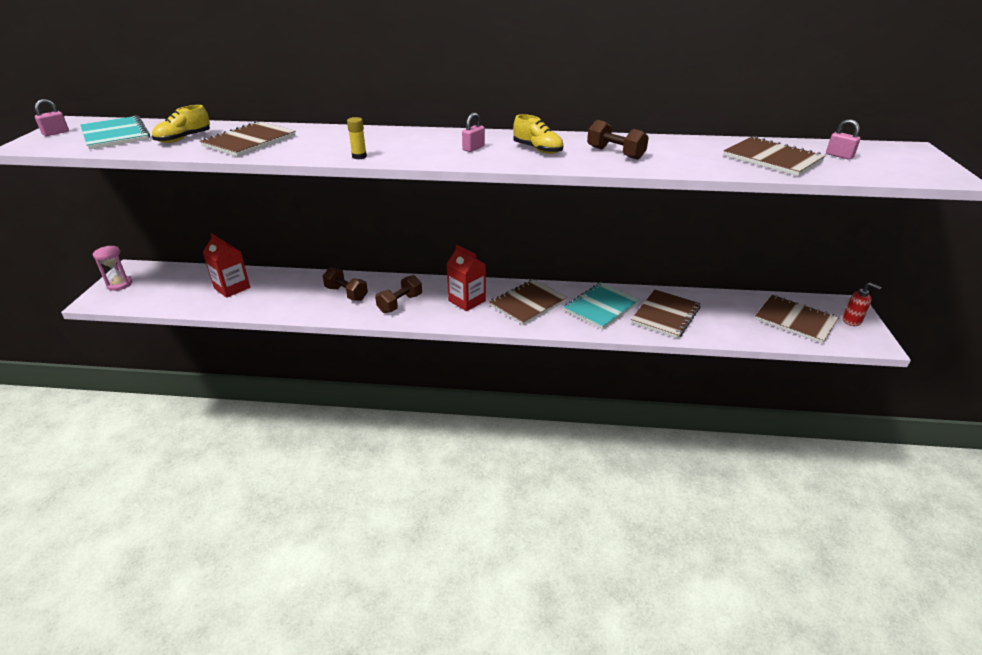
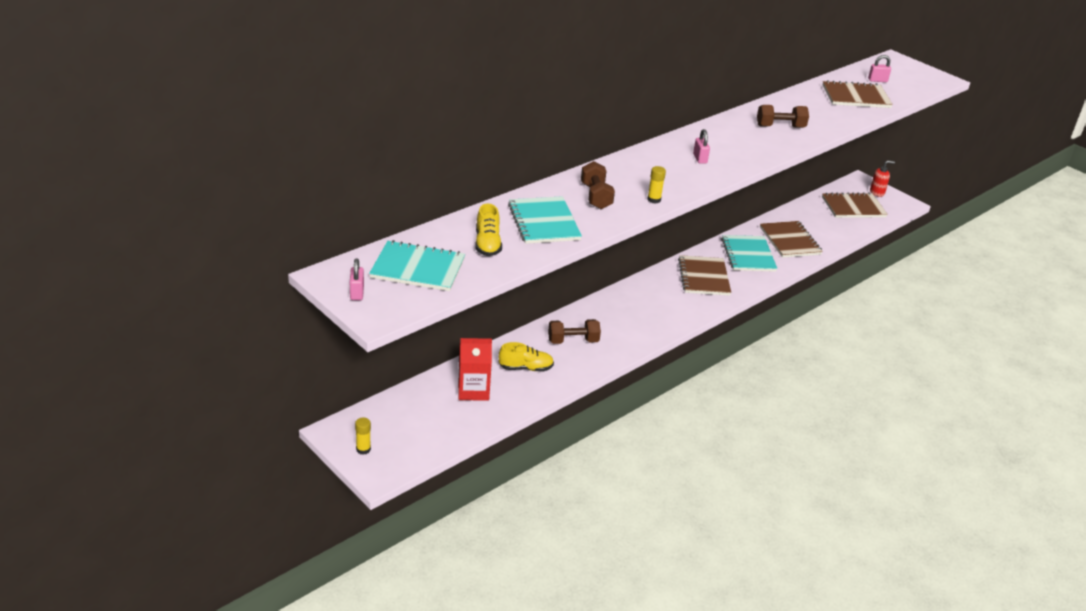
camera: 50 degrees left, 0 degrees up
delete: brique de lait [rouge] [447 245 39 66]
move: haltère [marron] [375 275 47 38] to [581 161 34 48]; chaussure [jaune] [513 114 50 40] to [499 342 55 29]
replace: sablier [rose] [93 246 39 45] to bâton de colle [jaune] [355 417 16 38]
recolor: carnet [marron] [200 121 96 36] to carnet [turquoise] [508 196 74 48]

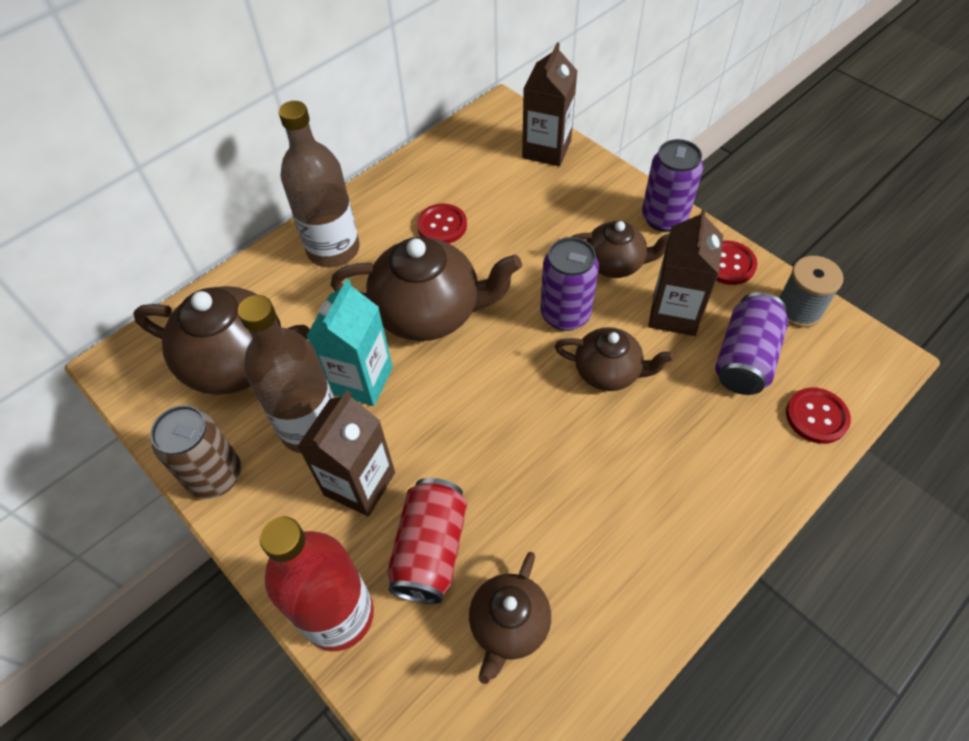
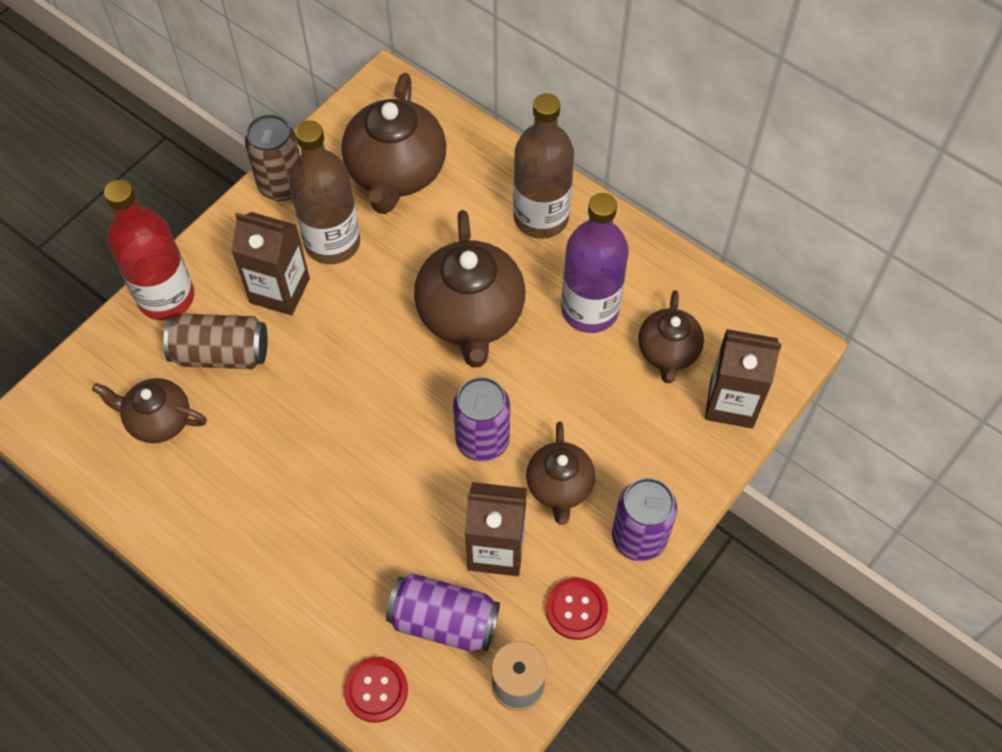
camera: 80 degrees right, 5 degrees up
delete: brique de lait [turquoise] [306 279 87 127]
move: théière [marron] [555 327 119 64] to [638 290 66 93]
replace: bouton [rouge] [417 204 50 40] to bouteille [violet] [561 193 68 140]
recolor: canette [rouge] [387 478 80 126] to canette [marron] [163 314 105 55]

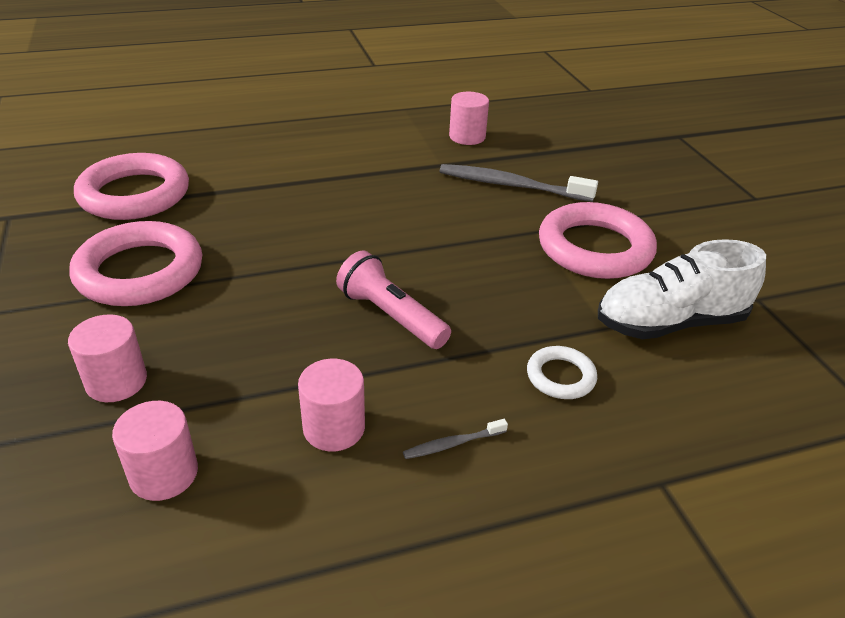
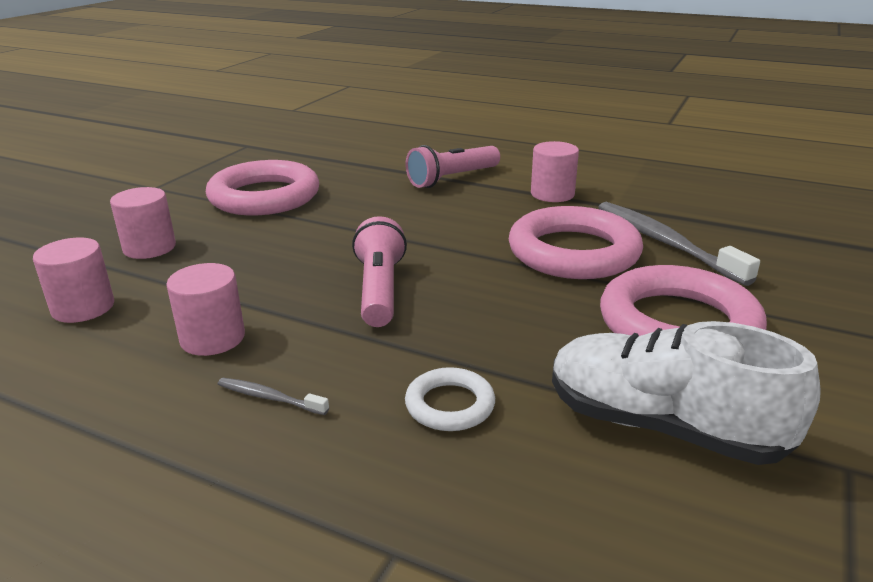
camera: 45 degrees right, 10 degrees down
insert: lampe de poche [rose] [406 145 94 43]
move: anneau [rose] [74 153 115 67] to [509 206 134 73]; cylindre [rose] [449 92 40 53] to [531 141 48 61]

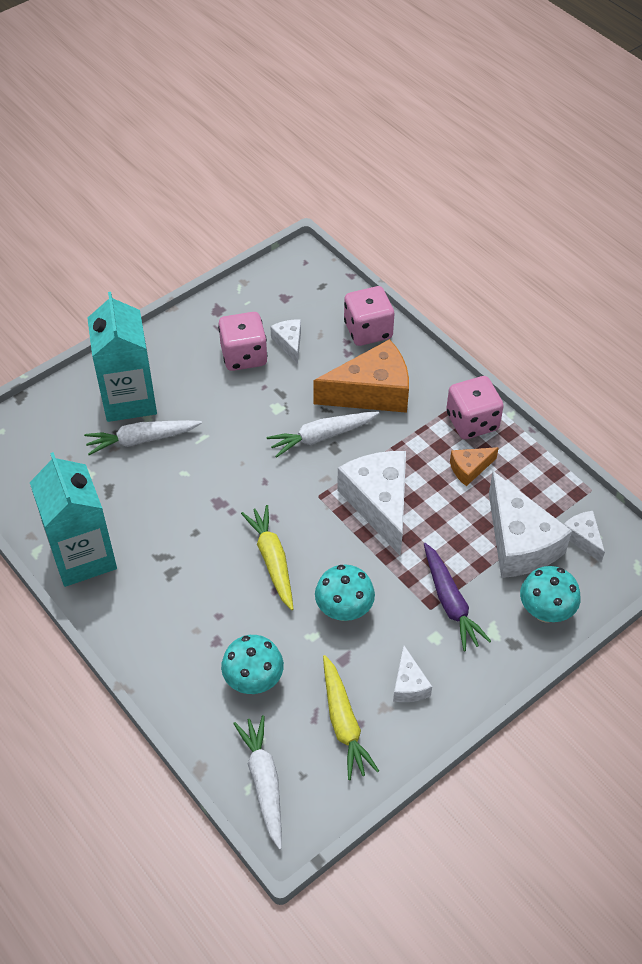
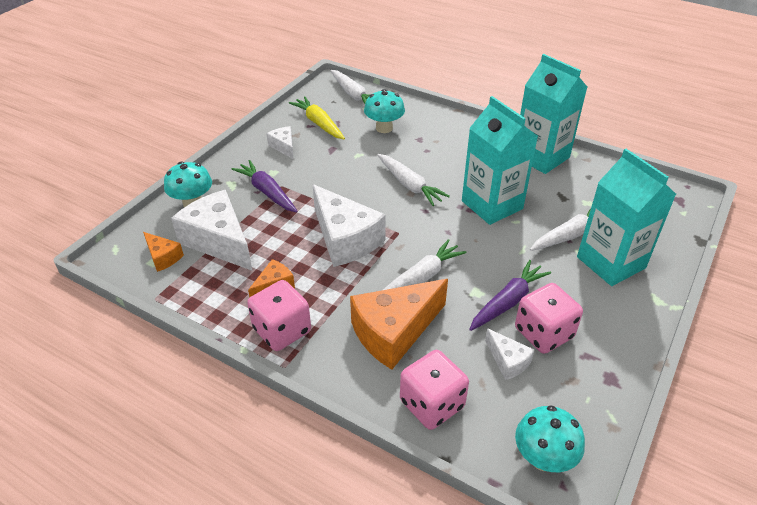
camera: 160 degrees right, 10 degrees down
insert: brique de lait [turquoise] [462 96 76 129]; carotte [violet] [469 260 82 71]
move: champignon [turquoise] [315 565 60 56] to [515 405 70 67]
recolor: carotte [jaune] [241 505 53 105] to carotte [blanc] [377 154 73 52]; fromage [blanc] [564 511 41 51] to fromage [orange] [143 232 41 40]

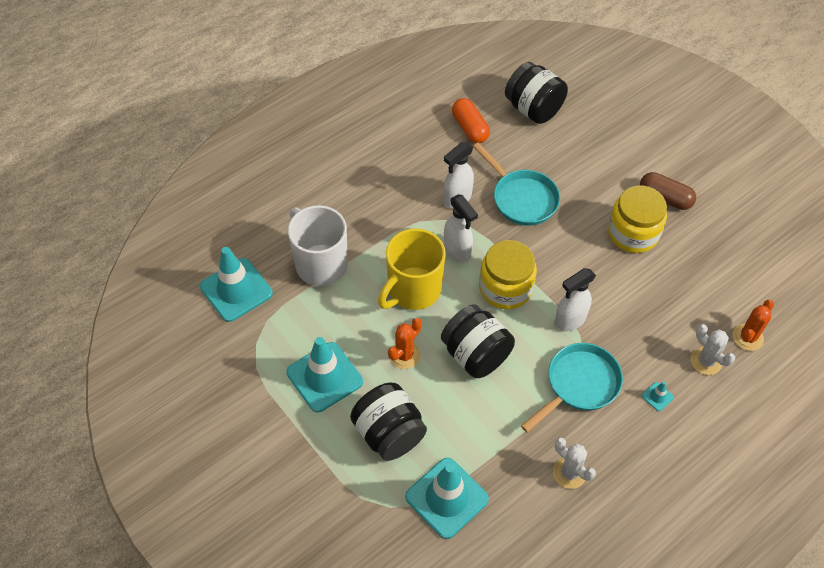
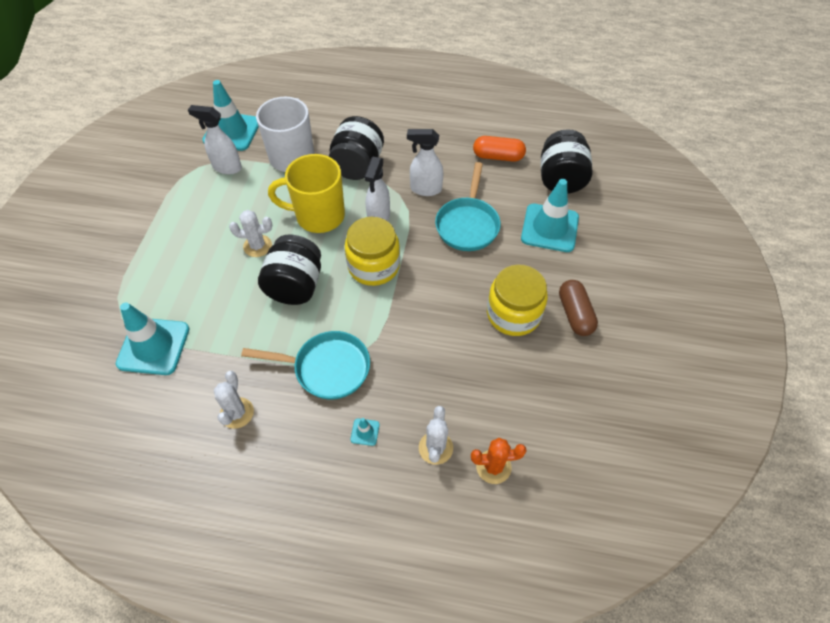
camera: 50 degrees right, 0 degrees up
move: cône de chantier [turquoise] [286 337 77 75] to [521 179 58 73]; bocal [noir] [350 382 77 79] to [329 116 55 64]; vaporisateur [blanc] [554 268 42 63] to [188 105 54 69]
recolor: cactus [orange] [388 318 34 51] to cactus [blanc] [229 210 43 47]
rotate: gélule [orange] [452 98 38 45] = [473 136 53 26] 75 degrees clockwise

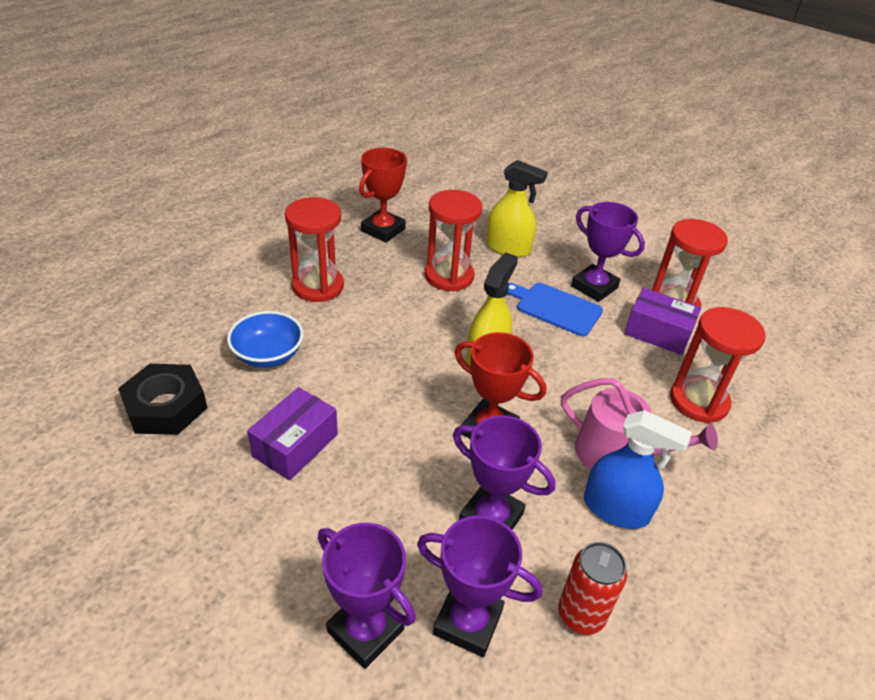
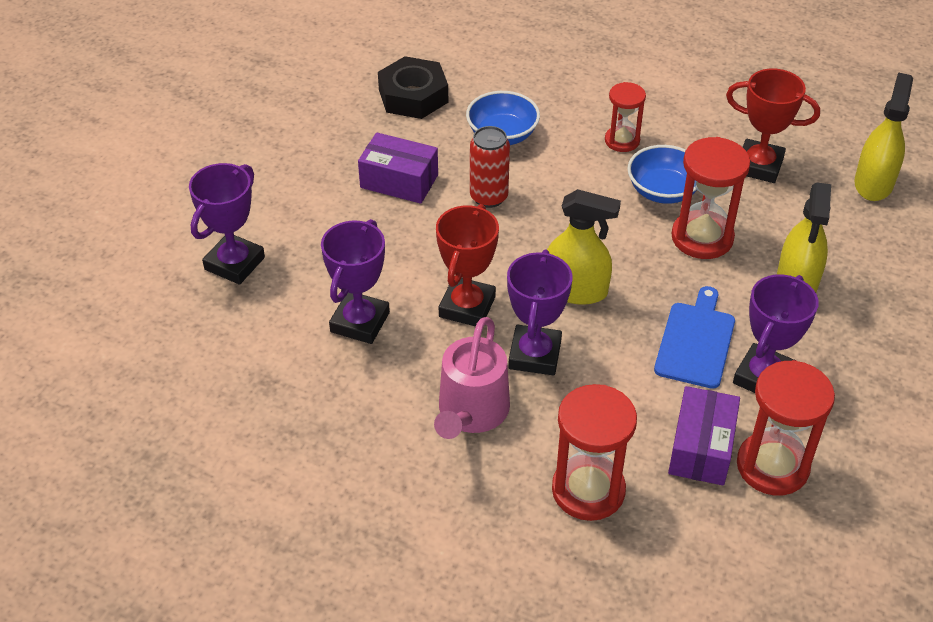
camera: 80 degrees right, 5 degrees up
delete: vaporisateur [bleu] [584 410 108 119]
insert: bol [bleu] [627 145 70 59]; vaporisateur [jaune] [855 72 58 129]
move: trophée [violet] [417 515 125 142] to [507 249 66 126]; canette [rouge] [558 542 69 93] to [470 126 40 82]
resize: sablier [rouge] [285 197 59 105] = [605 82 41 70] x0.61

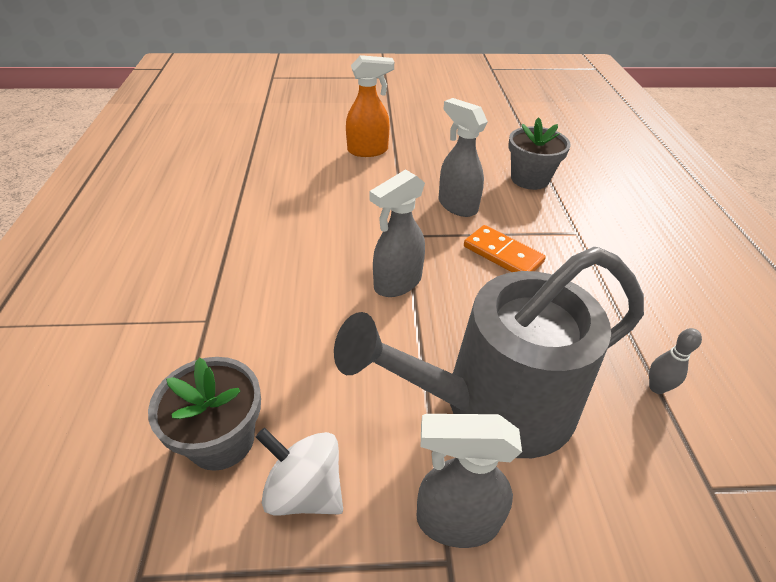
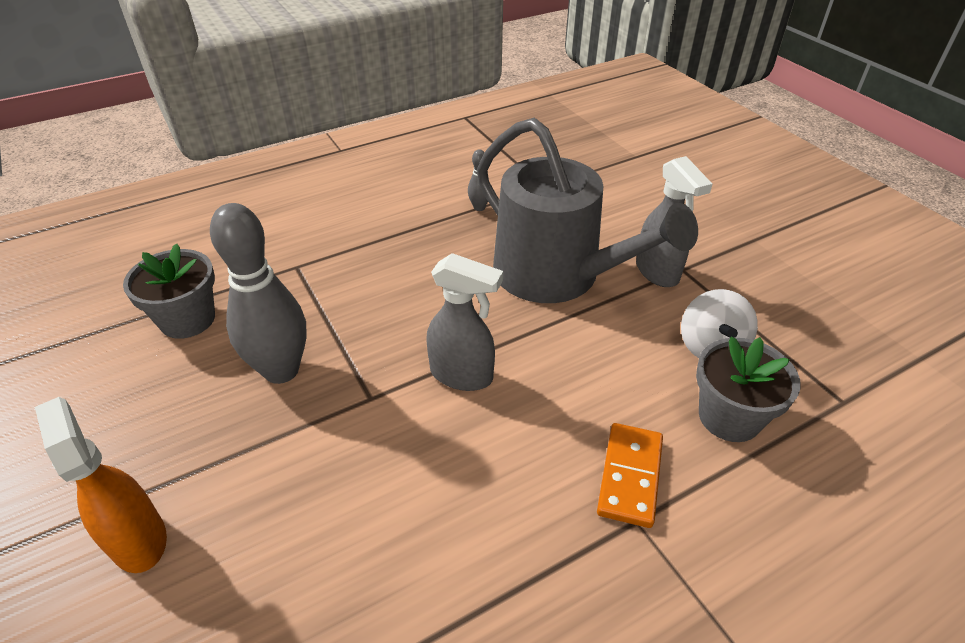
camera: 115 degrees left, 0 degrees up
move: domino [orange] [464 225 82 47] to [597 423 66 105]
replace: vaporisateur [gris] [438 98 50 119] to quille [gris] [210 203 96 181]

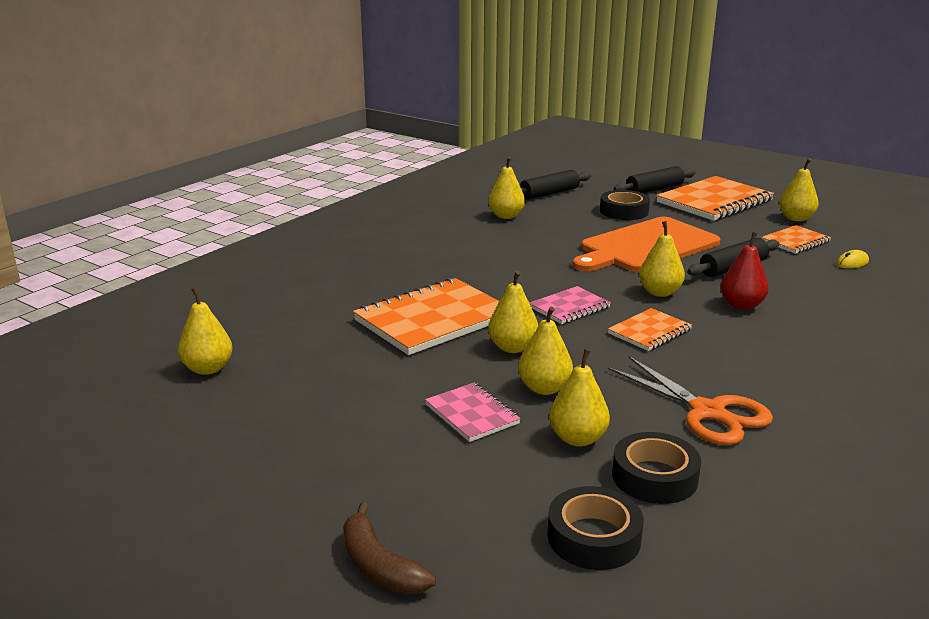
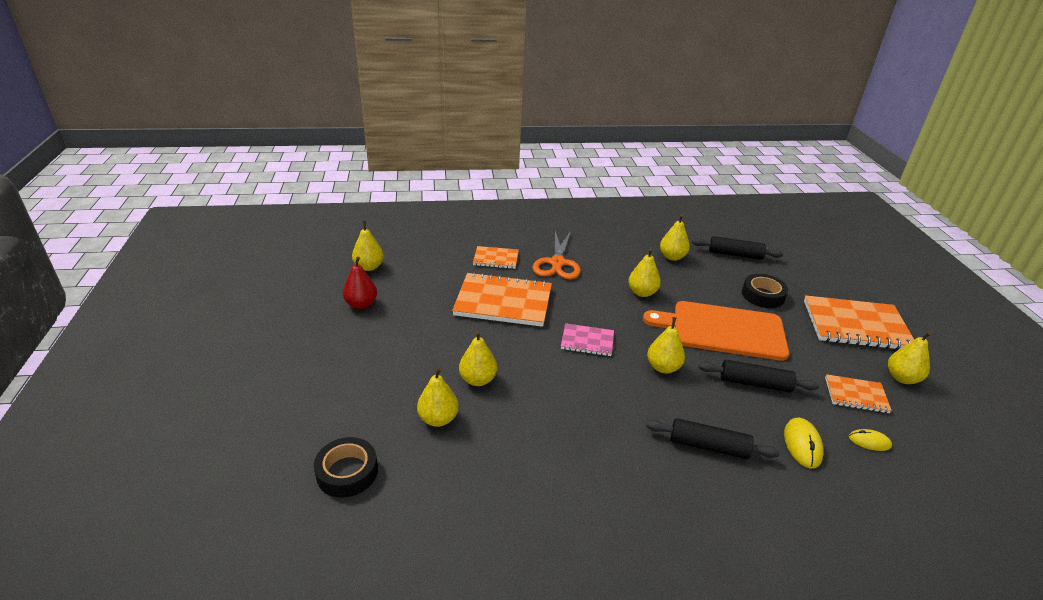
camera: 45 degrees right, 10 degrees up
delete: banane [marron] [343 502 93 93]; carnet [rose] [425 383 96 59]; ruban adhésif [noir] [612 432 89 72]
insert: souris [jaune] [784 418 40 50]
move: poire [jaune] [488 271 50 82] to [628 248 33 49]; carnet [orange] [608 308 84 43] to [473 246 46 23]; ciseaux [orange] [608 356 165 89] to [532 231 49 48]; rouleau à pâtisserie [noir] [613 166 83 27] to [646 418 134 41]; poire [rouge] [721 232 48 78] to [343 257 34 52]

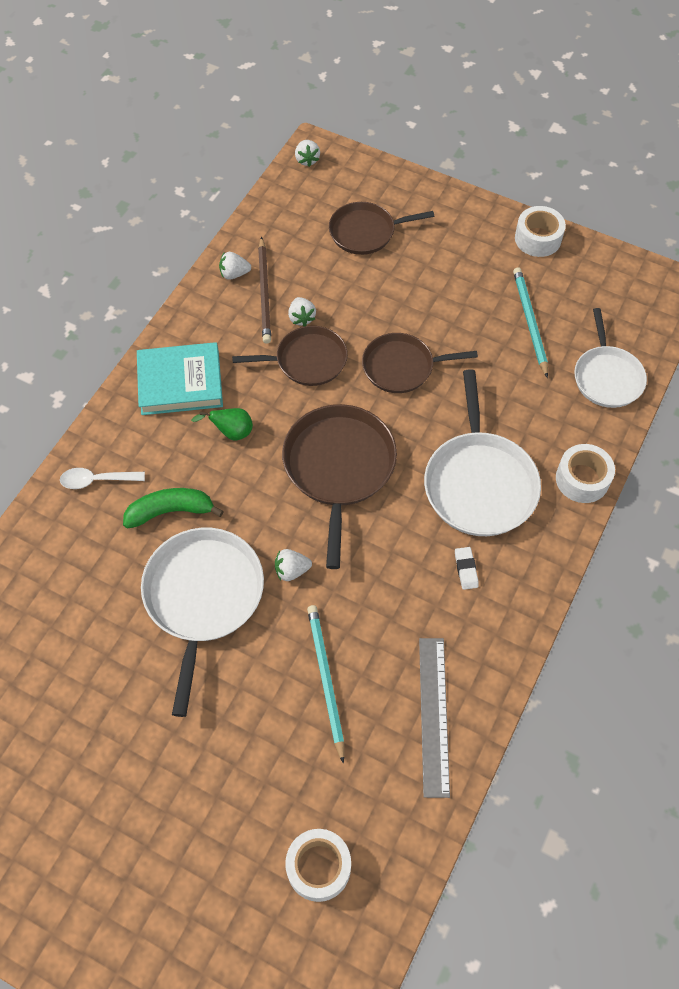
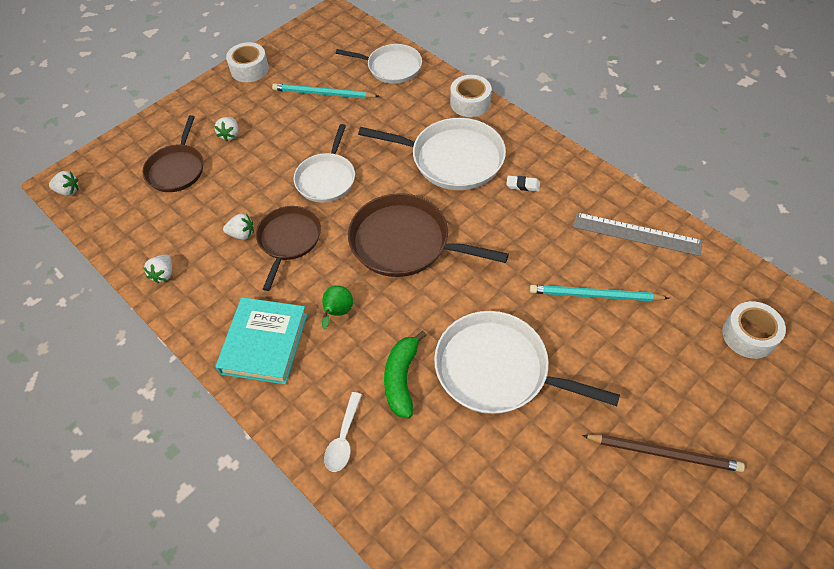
camera: 70 degrees left, 5 degrees down
move: crayon [marron] [258 237 13 107] to [582 434 163 38]; fraise [blanc] [275 549 37 32] to [215 117 24 24]
recolor: poêle [marron] [362 333 116 60] to poêle [blanc] [294 124 61 78]

